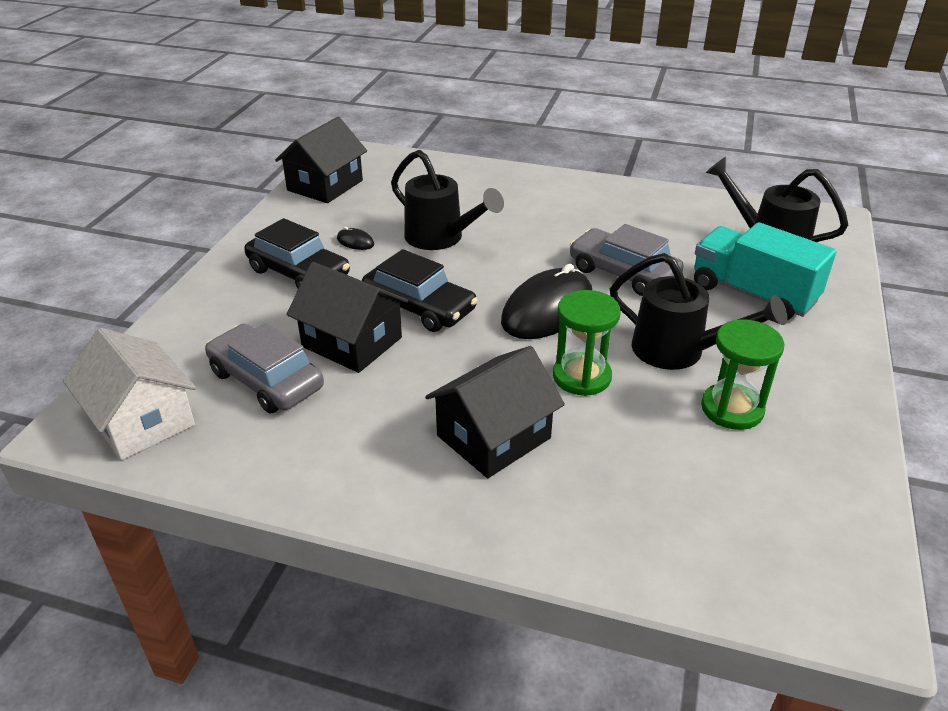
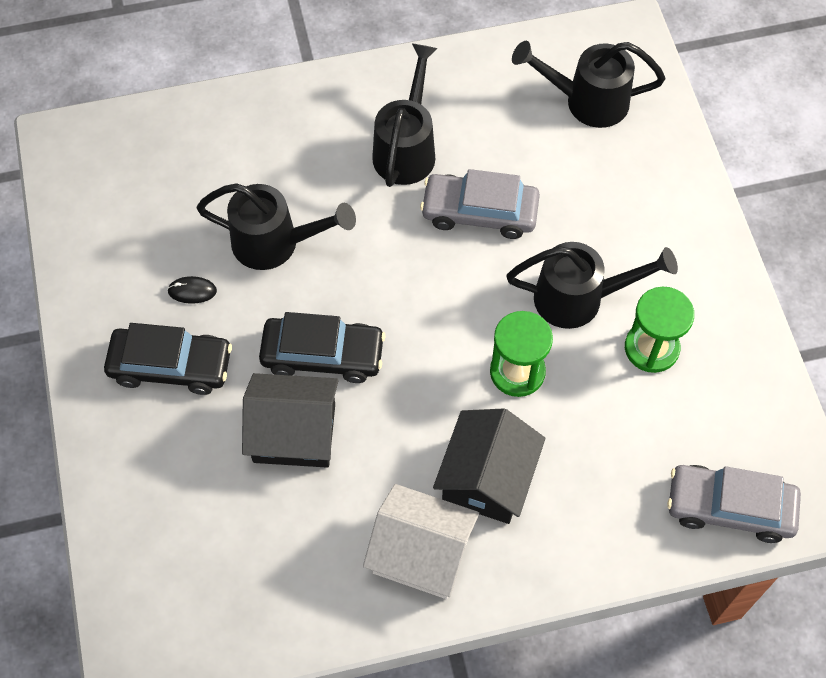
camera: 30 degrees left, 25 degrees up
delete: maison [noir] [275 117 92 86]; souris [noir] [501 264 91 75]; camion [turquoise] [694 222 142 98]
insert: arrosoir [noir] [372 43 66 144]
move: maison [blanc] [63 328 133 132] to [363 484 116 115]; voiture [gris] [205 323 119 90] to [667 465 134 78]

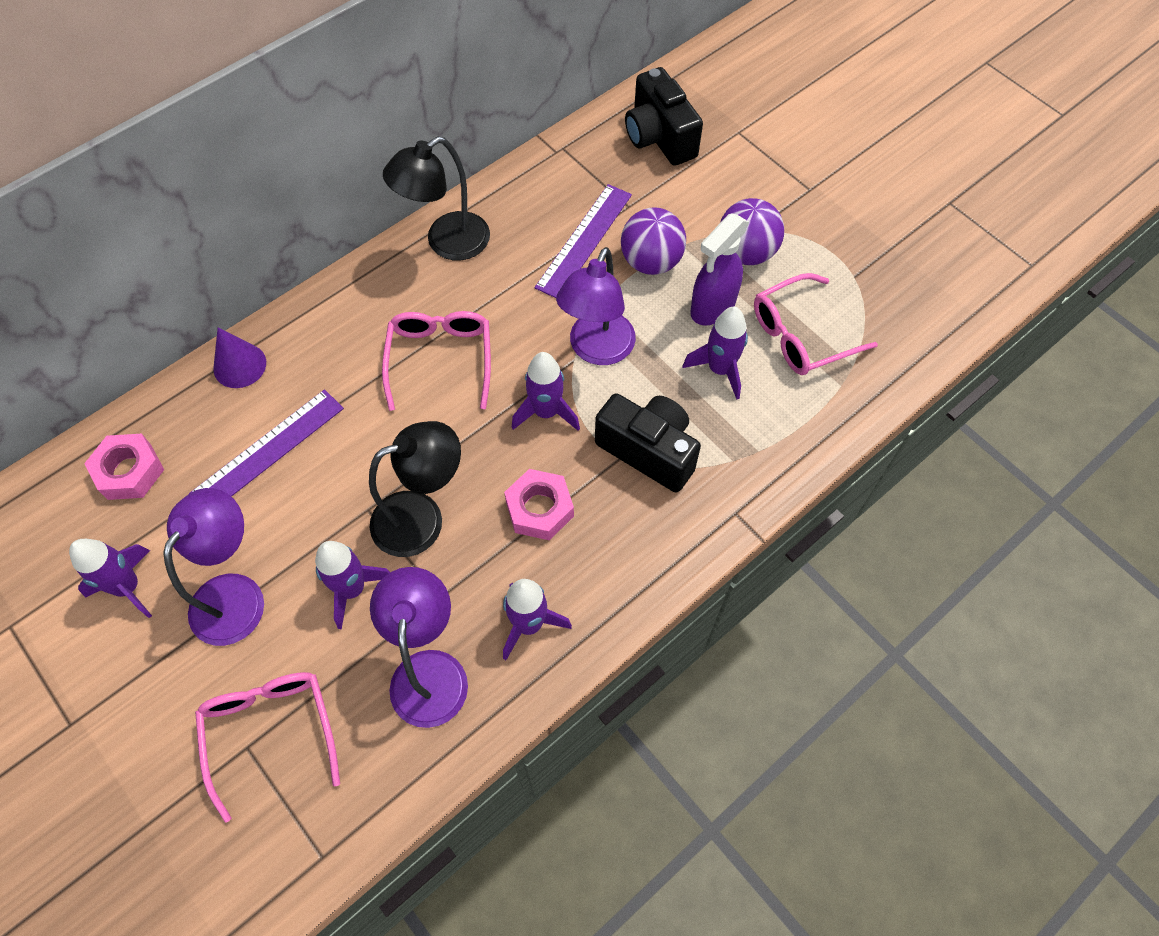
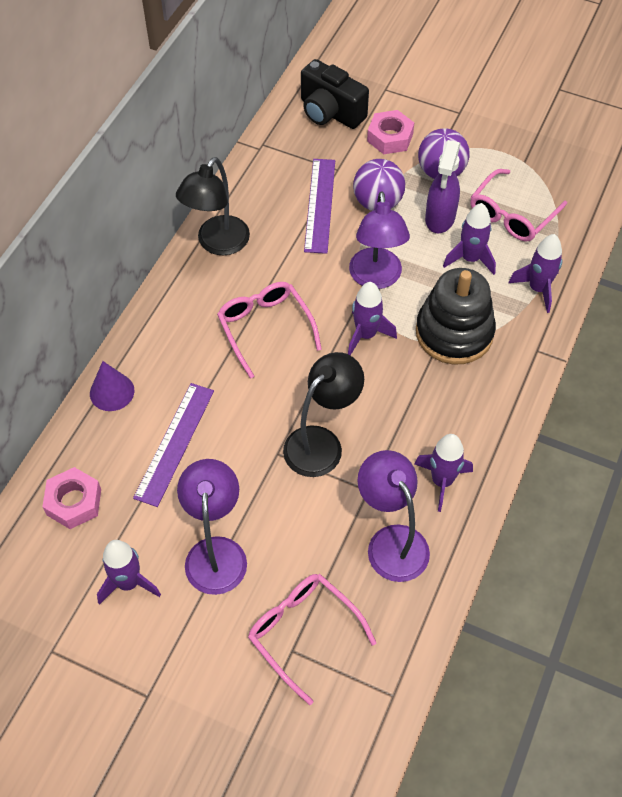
camera: 25 degrees left, 5 degrees down
move: fusée [violet] [315 541 75 89] to [509 234 53 79]; écrou [rose] [504 469 70 71] to [367 110 47 44]
replace: appareil photo [noir] [595 393 106 100] to jouet à empiler [noir] [416 268 80 96]

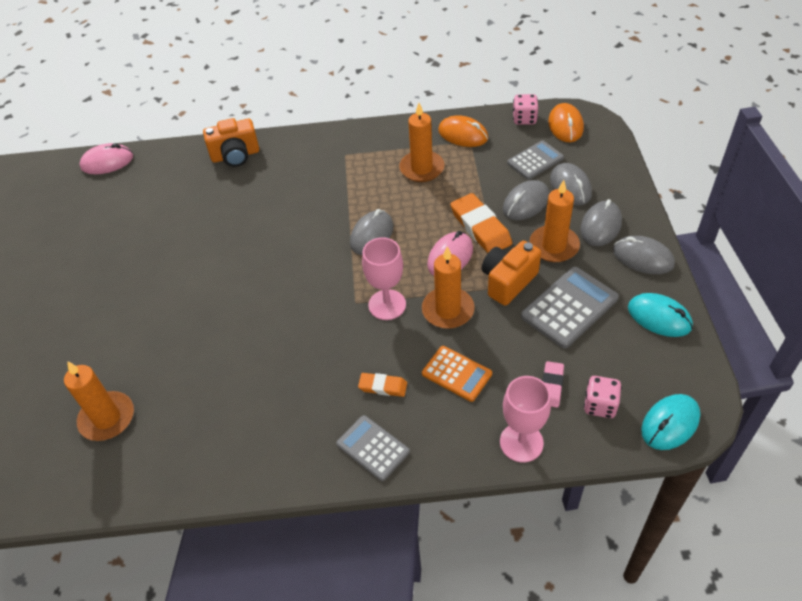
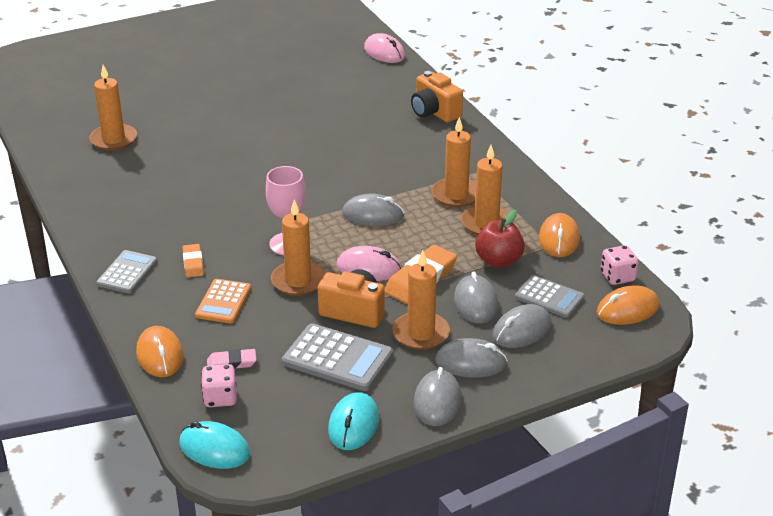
camera: 65 degrees right, 15 degrees down
insert: bougie [orange] [432 117 44 90]; pomme [rouge] [475 210 50 58]
replace: verre à pied [rose] [500 376 51 87] to souris [orange] [136 326 48 51]
rotate: souris [gris] [503 180 46 40] = [454 272 45 52] 60 degrees clockwise

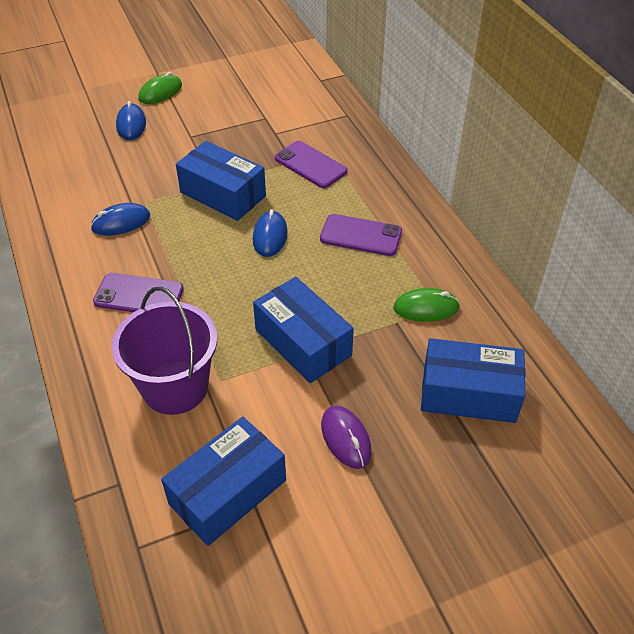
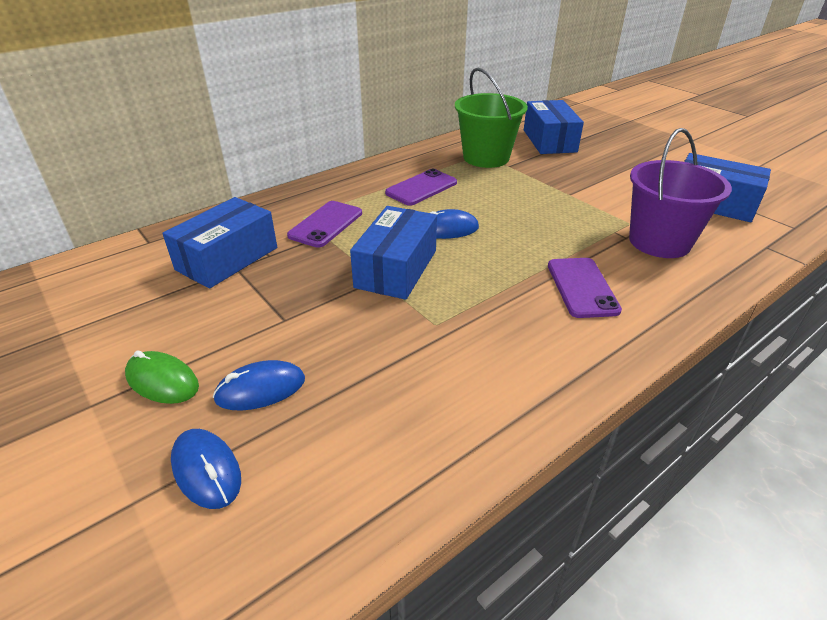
camera: 105 degrees left, 10 degrees down
delete: souris [violet] [321 406 51 63]
move: souris [bleu] [90 203 60 33] to [171 429 70 80]; boîte [bleu] [253 277 101 106] to [162 197 115 92]
replace: souris [vert] [393 288 67 34] to seau [vert] [455 68 73 100]
rotate: téléphone [violet] [320 214 82 42] = [385 169 72 37] 45 degrees clockwise

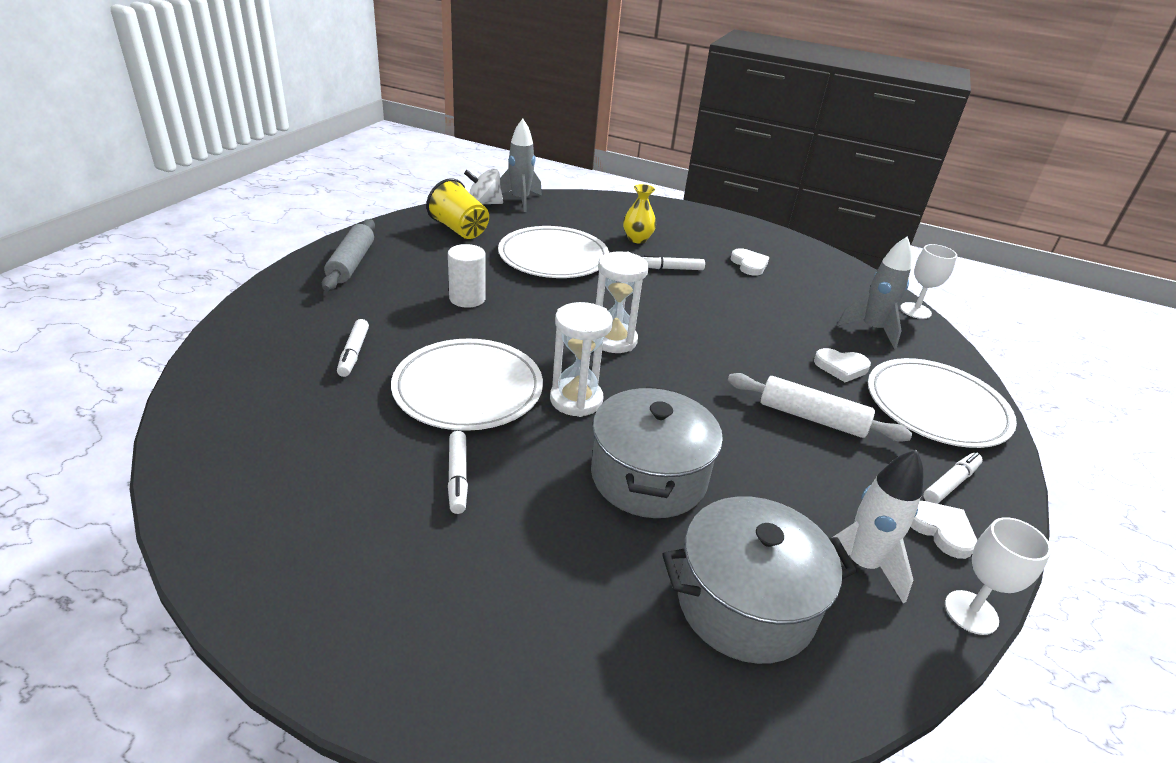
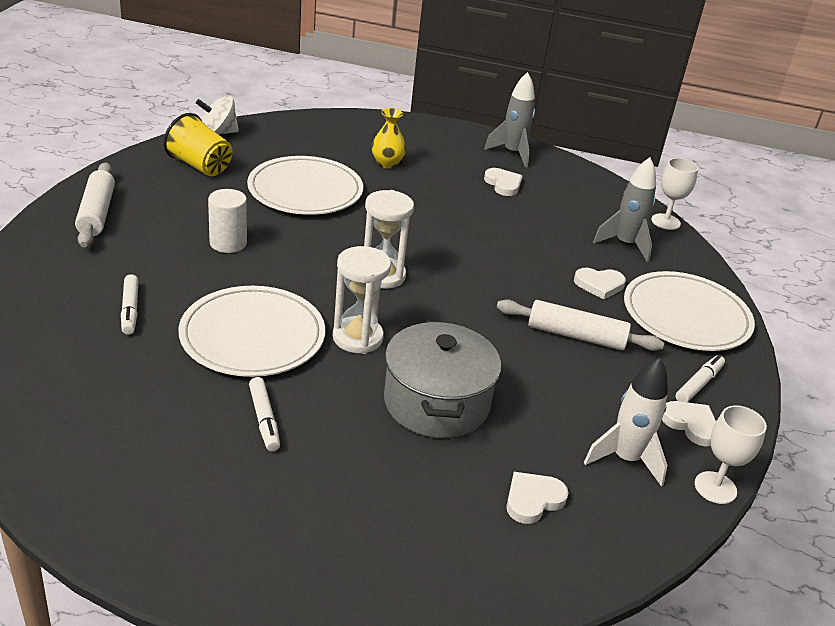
camera: 10 degrees left, 0 degrees up
delete: feutre [blanc] [642 255 63 15]
move: fusée [gris] [500 119 42 93] to [484 72 51 96]
replace: marmite [gris] [662 497 195 167] to cœur [blanc] [506 472 63 52]
recolor: rouleau à pâtisserie [gris] [322 219 53 72] to rouleau à pâtisserie [blanc] [75 163 40 84]

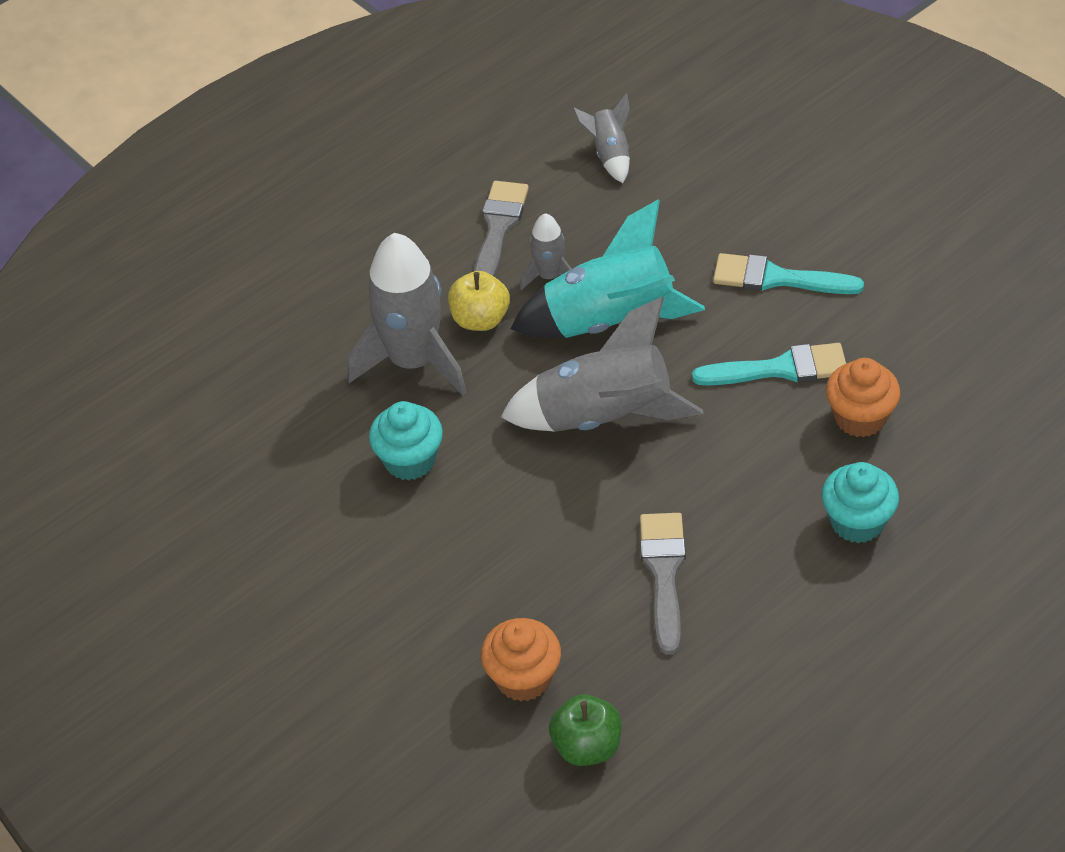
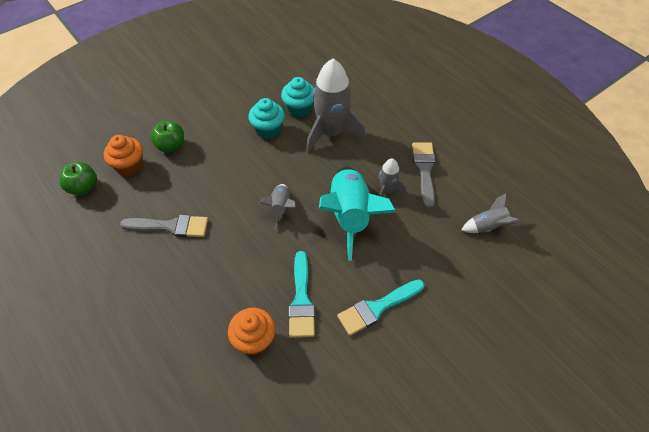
camera: 90 degrees right, 5 degrees up
delete: pomme [jaune] [448 271 62 60]
insert: pomme [vert] [150 121 34 32]
move: muffin [turquoise] [821 462 78 81] to [281 77 33 41]
rotate: pinceau [gris] [474 181 55 96] = [412 142 24 67] 105 degrees counterclockwise; pinceau [turquoise] [713 253 151 41] = [337 279 87 57] 135 degrees counterclockwise
resize: fusée [gris] [501 297 202 135] = [260 184 36 45] x0.50

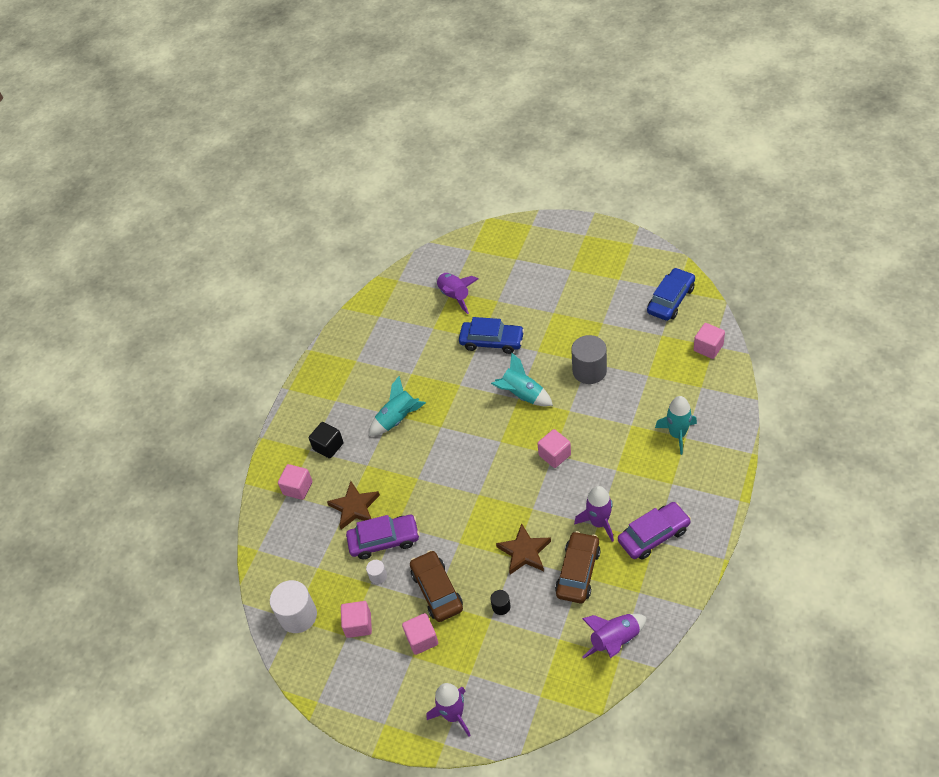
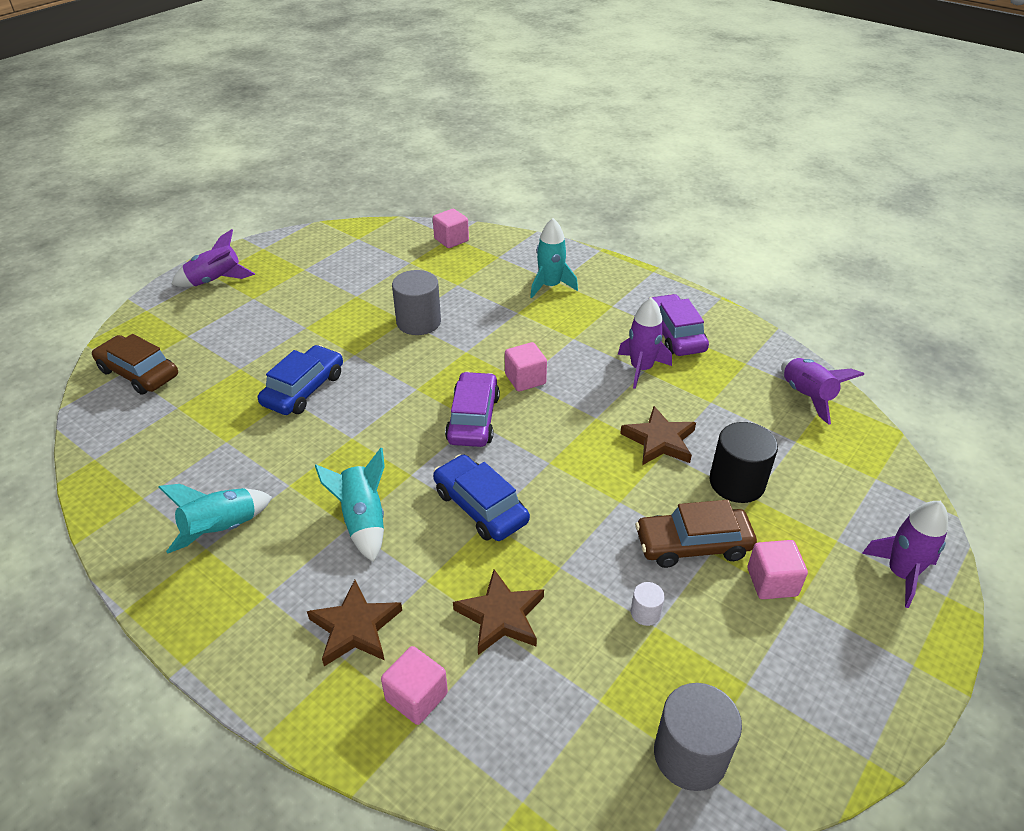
camera: 80 degrees left, 10 degrees down
delete: cube [rose] [341 601 31 37]
move: voiture [violet] [346 515 74 44] to [445 372 55 75]; fusée [violet] [436 273 42 41] to [171 229 84 58]; fusée [turquoise] [491 352 62 54] to [158 484 114 70]; voiture [marron] [555 531 46 72] to [92 334 86 61]; voiture [bleu] [647 268 48 53] to [433 455 97 86]
replace: cube [noir] [309 422 34 37] to étoile [marron] [307 580 95 86]
recolor: cylindre [blanc] [270 580 47 53] to cylindre [gris] [654 683 88 108]
resize: cylindre [noir] [490 590 21 25] = [709 422 69 81] x2.12

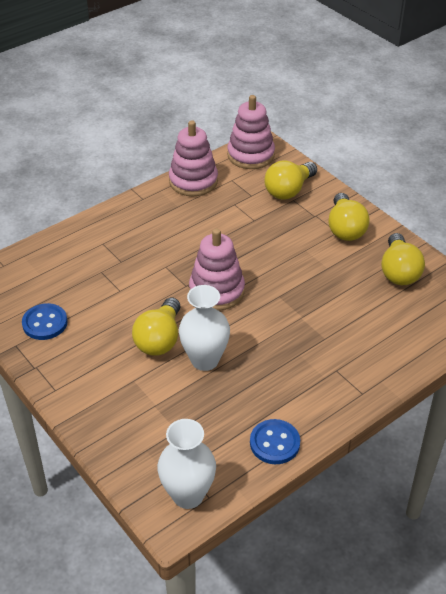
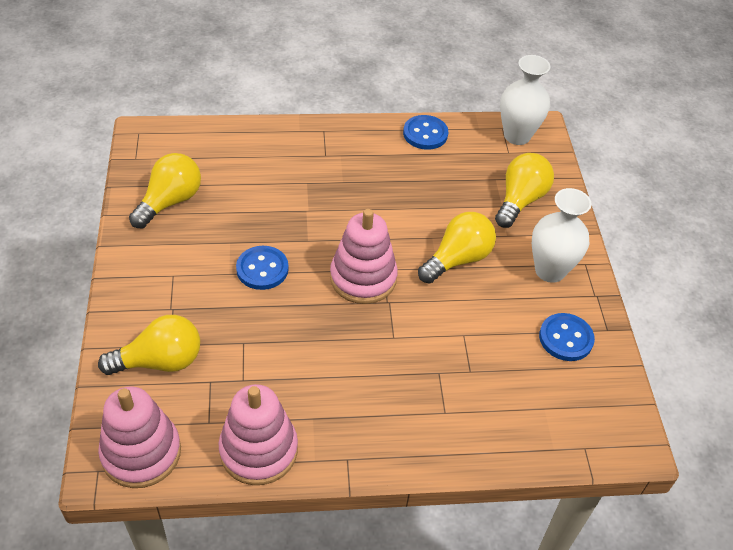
camera: 150 degrees left, 5 degrees up
insert: bouton [bleu] [236 246 53 44]
move: vase [blanc] [179 285 51 86] to [532 188 60 95]; ampoule [jaune] [328 193 42 48] to [495 153 59 75]

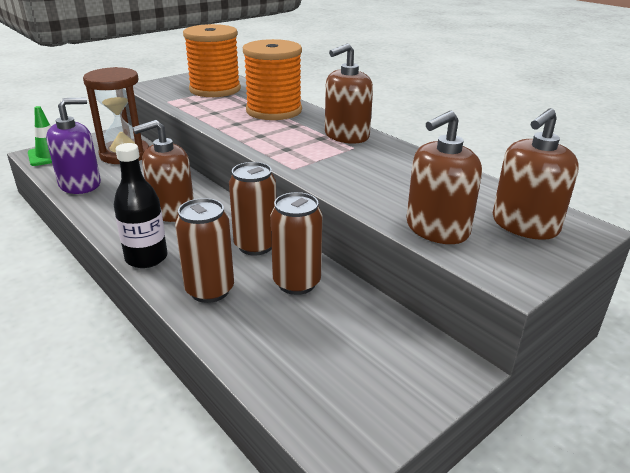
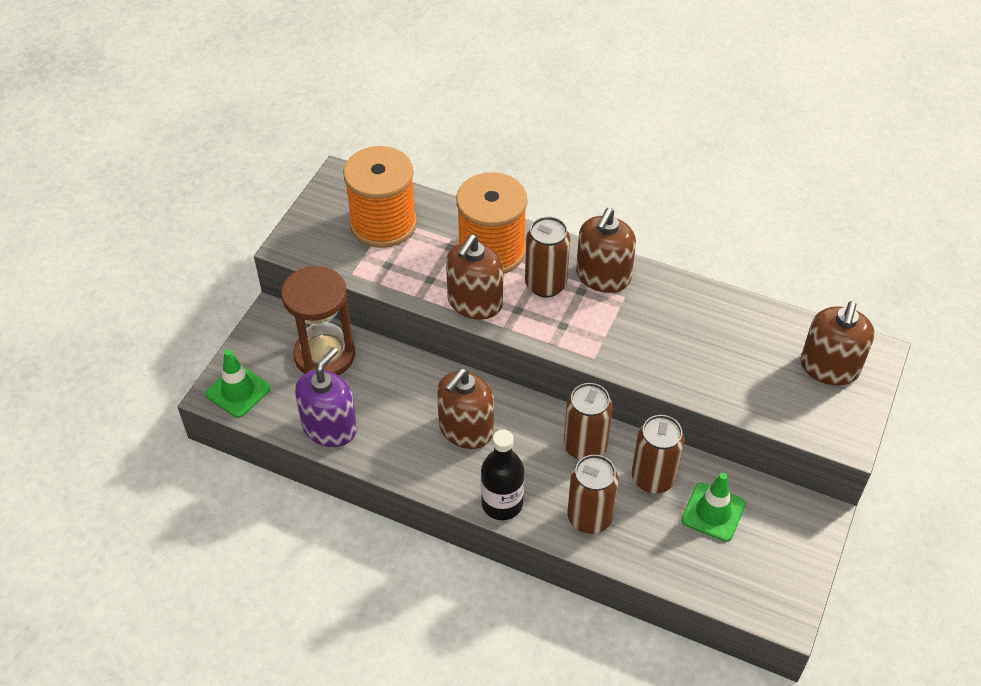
camera: 25 degrees left, 20 degrees up
insert: canette [marron] [525 216 45 81]; cône de chantier [vert] [681 473 65 69]
move: distributeur de savon [marron] [406 111 76 133] to [446 234 57 86]

